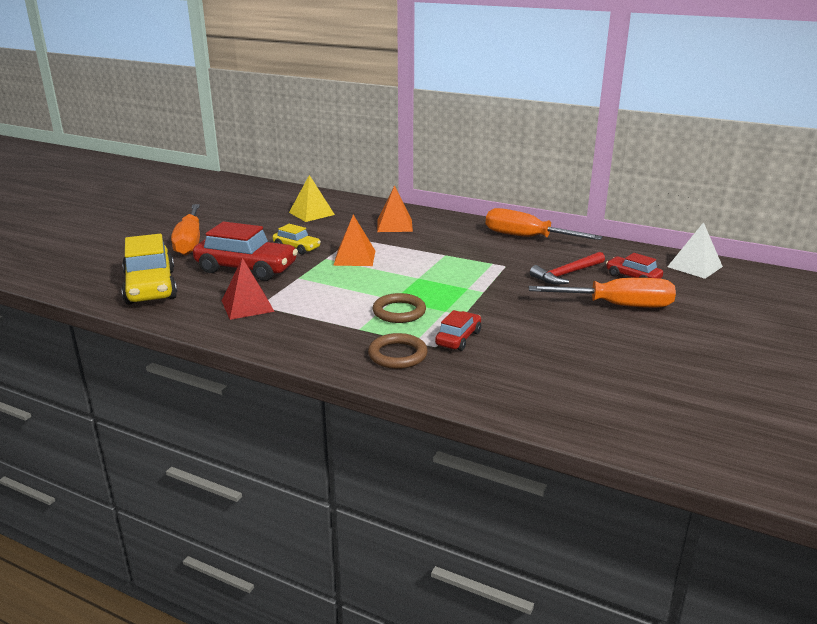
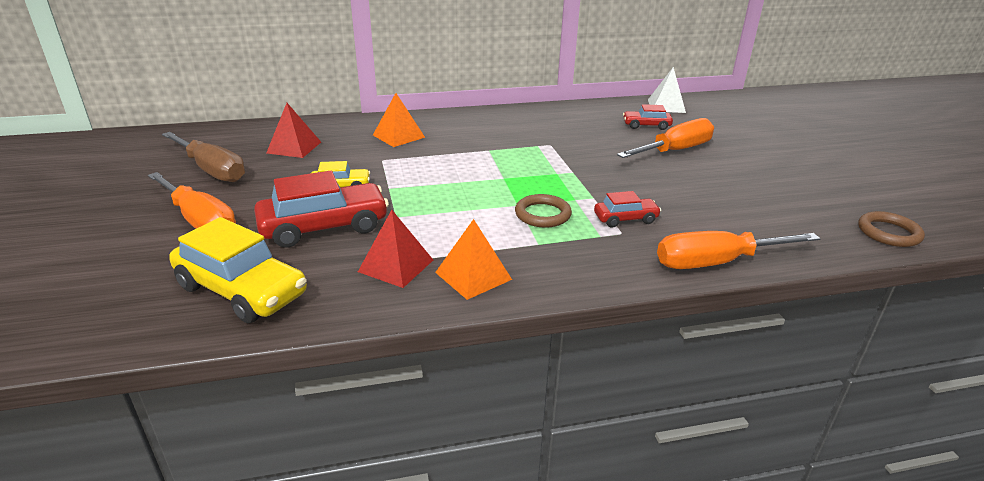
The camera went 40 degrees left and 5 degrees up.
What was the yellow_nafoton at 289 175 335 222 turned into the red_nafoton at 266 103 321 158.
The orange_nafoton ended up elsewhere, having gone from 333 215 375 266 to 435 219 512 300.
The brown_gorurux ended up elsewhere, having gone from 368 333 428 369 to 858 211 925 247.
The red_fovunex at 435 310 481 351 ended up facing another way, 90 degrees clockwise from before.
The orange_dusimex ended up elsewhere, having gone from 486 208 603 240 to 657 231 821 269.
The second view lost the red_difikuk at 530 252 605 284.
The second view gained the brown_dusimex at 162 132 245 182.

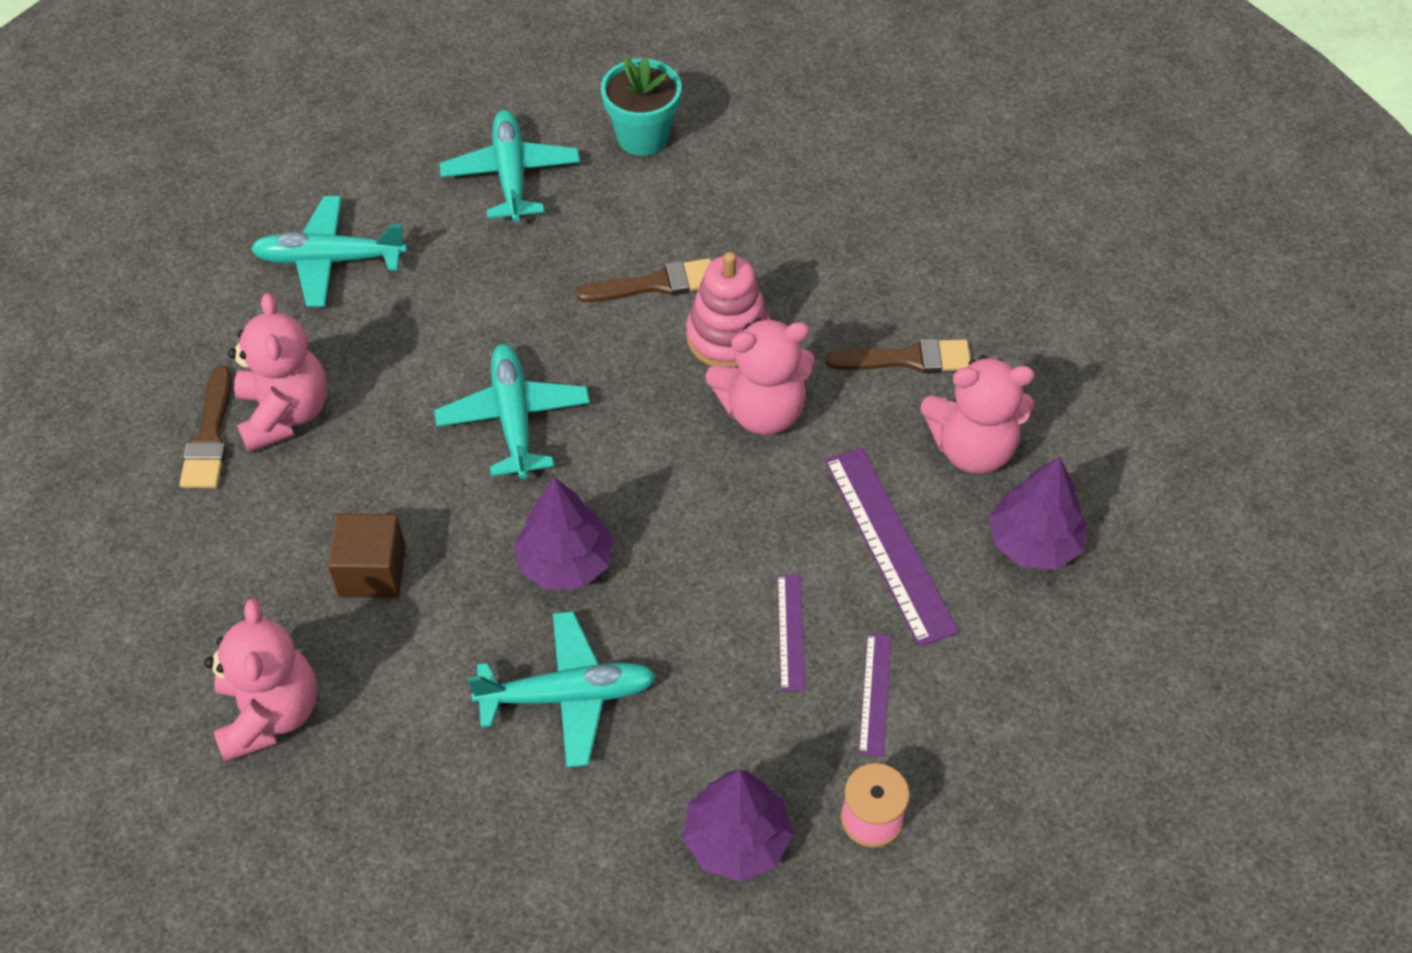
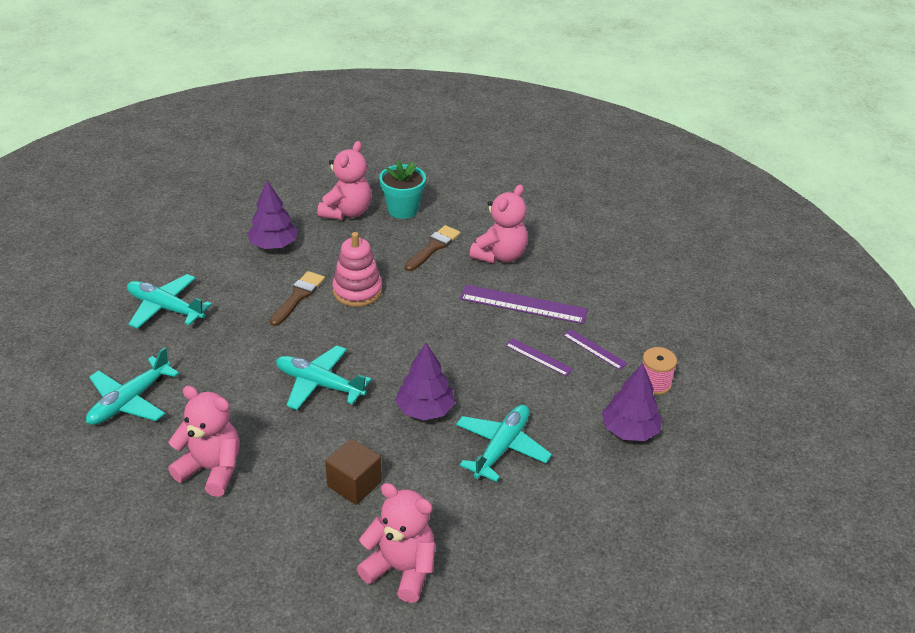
The camera went 55 degrees left and 15 degrees down.
The second view lost the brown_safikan at 180 366 232 488.
The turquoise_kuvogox ended up elsewhere, having gone from 601 57 681 156 to 379 160 426 219.
The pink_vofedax ended up elsewhere, having gone from 705 318 815 435 to 317 141 371 220.
The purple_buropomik ended up elsewhere, having gone from 989 457 1088 570 to 247 181 298 249.

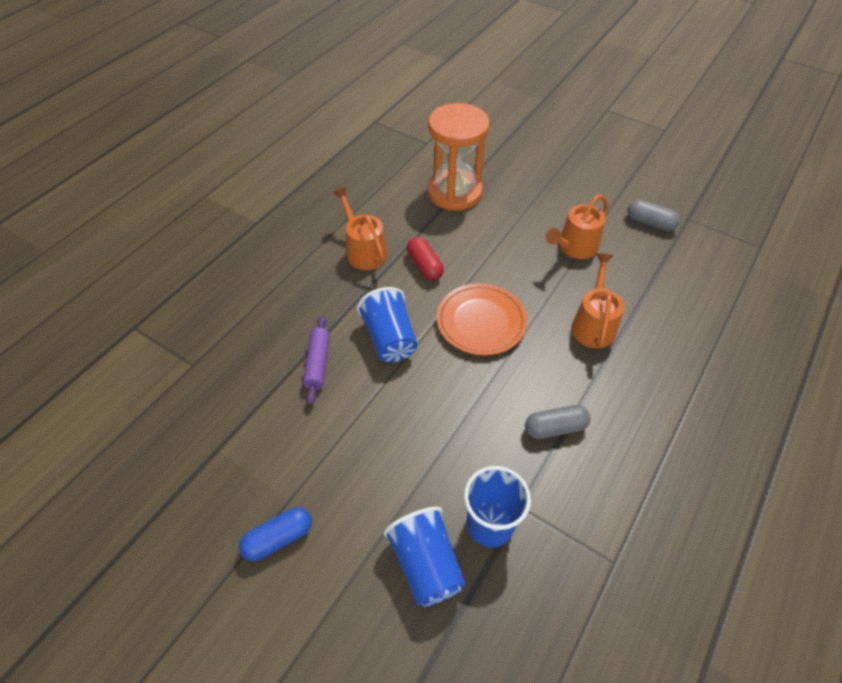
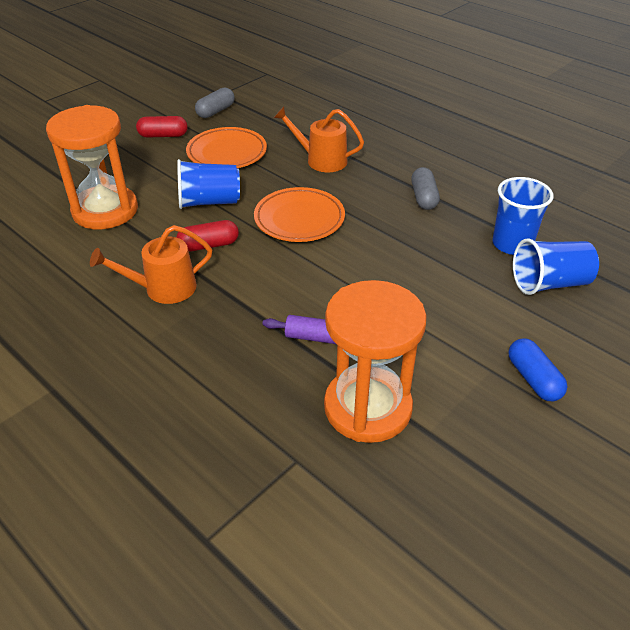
The camera went 80 degrees left and 10 degrees down.
The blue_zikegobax ended up elsewhere, having gone from 357 287 418 362 to 177 159 240 209.
Where the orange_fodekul stood at 546 194 609 259, the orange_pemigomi came to stand at 186 127 267 168.
The second view gained the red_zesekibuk at 136 116 188 138.
The second view gained the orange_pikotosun at 324 280 427 443.

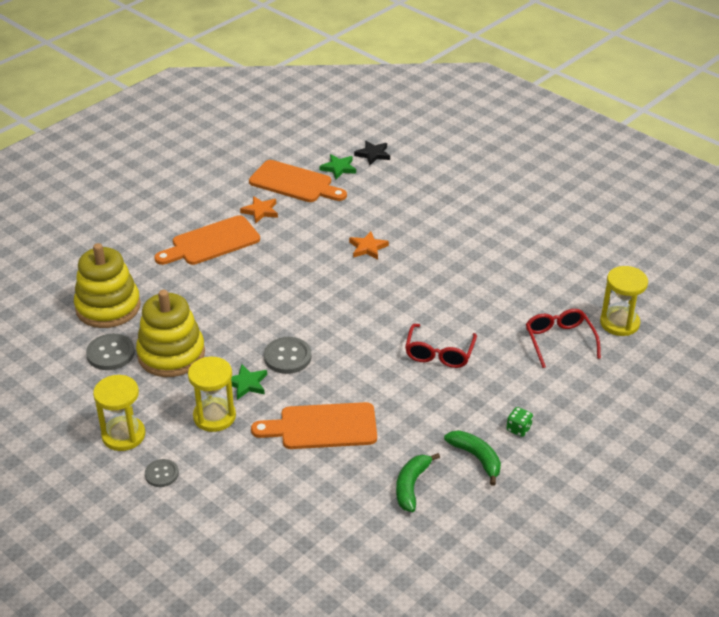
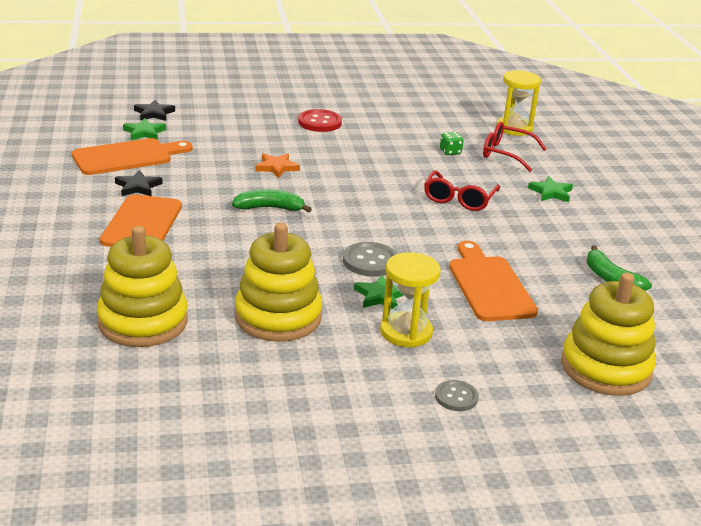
The camera went 55 degrees left and 10 degrees down.
The second view lost the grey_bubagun at 86 334 135 370.
The second view lost the yellow_pikotosun at 93 375 145 451.
What was the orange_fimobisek at 240 196 278 224 turned into the black_fimobisek at 115 170 163 196.
The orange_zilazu at 251 402 377 449 ended up facing another way, 135 degrees clockwise from before.
The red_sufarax at 405 324 477 368 ended up facing another way, 60 degrees clockwise from before.
The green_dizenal ended up elsewhere, having gone from 444 430 501 486 to 232 189 312 213.
The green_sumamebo ended up elsewhere, having gone from 507 407 533 437 to 440 132 464 155.
The second view gained the red_bubagun at 298 109 342 132.
The second view gained the green_fimobisek at 528 176 573 202.
The second view gained the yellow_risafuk at 561 273 656 396.

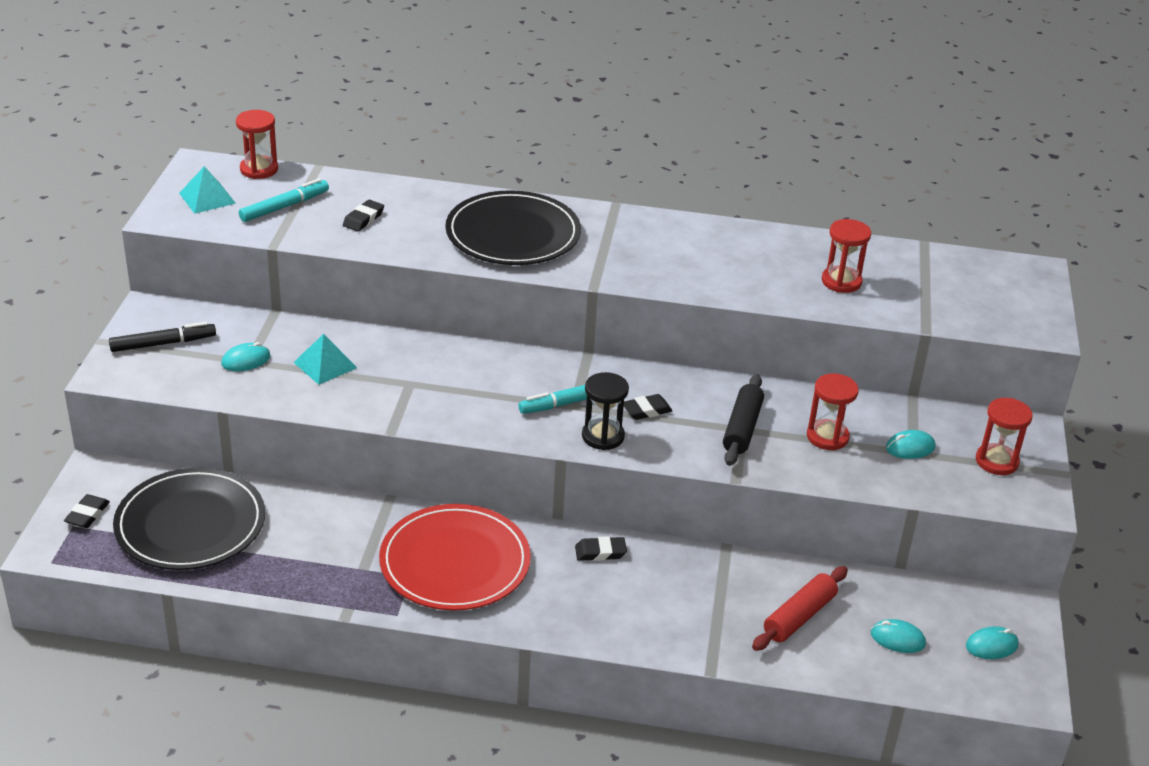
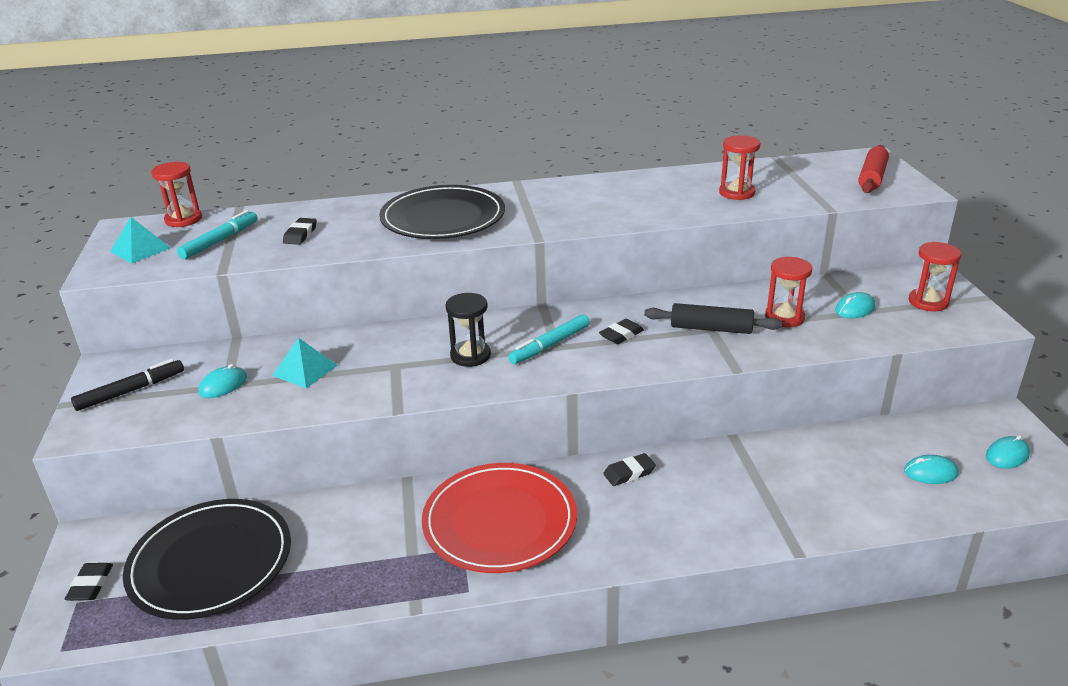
The camera went 15 degrees left and 5 degrees down.
The black_pikotosun ended up elsewhere, having gone from 582 372 629 450 to 445 293 491 367.
The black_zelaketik at 723 374 764 466 ended up facing another way, 75 degrees counterclockwise from before.
The red_zelaketik ended up elsewhere, having gone from 752 566 848 651 to 859 145 889 193.

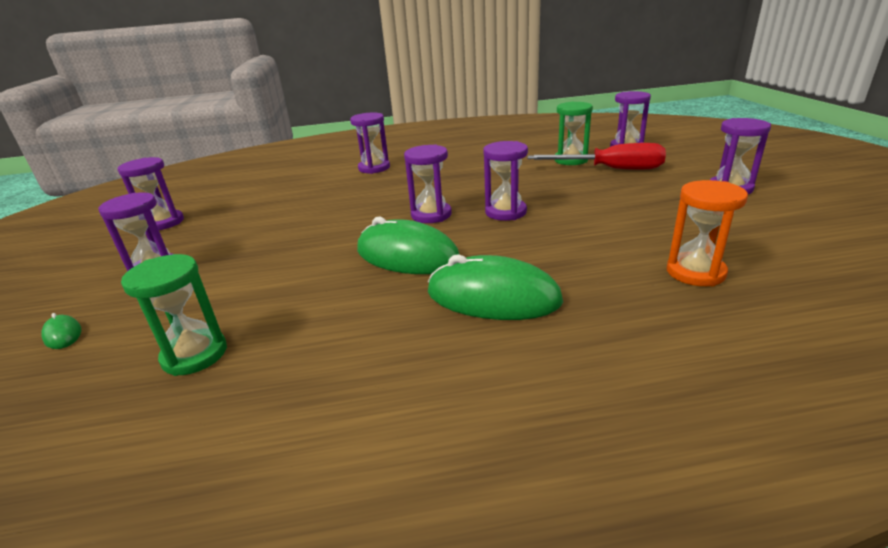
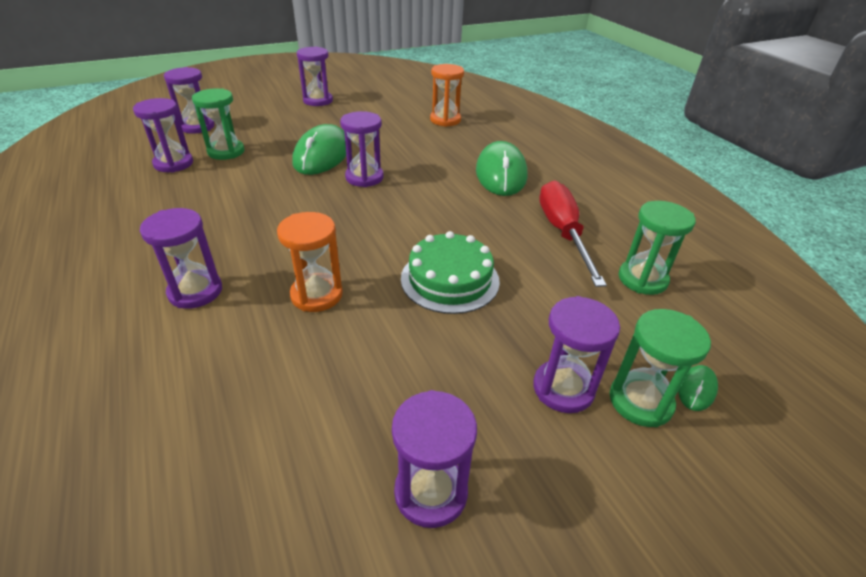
The camera went 110 degrees left and 10 degrees up.
The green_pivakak ended up elsewhere, having gone from 357 217 459 274 to 292 124 346 175.
The purple_pikotosun ended up elsewhere, having gone from 404 145 452 223 to 133 98 193 173.
The red_dusimex ended up elsewhere, having gone from 528 143 666 170 to 539 180 607 287.
The second view gained the orange_pikotosun at 277 212 343 312.
The second view gained the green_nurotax at 401 231 500 314.
The second view gained the green_pikotosun at 610 309 711 427.

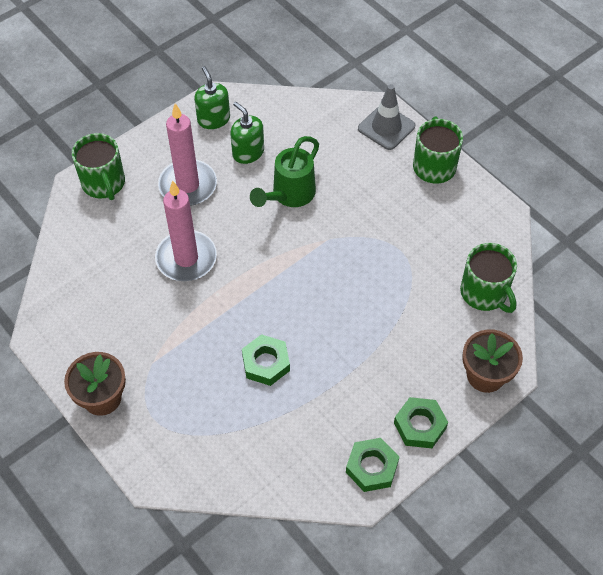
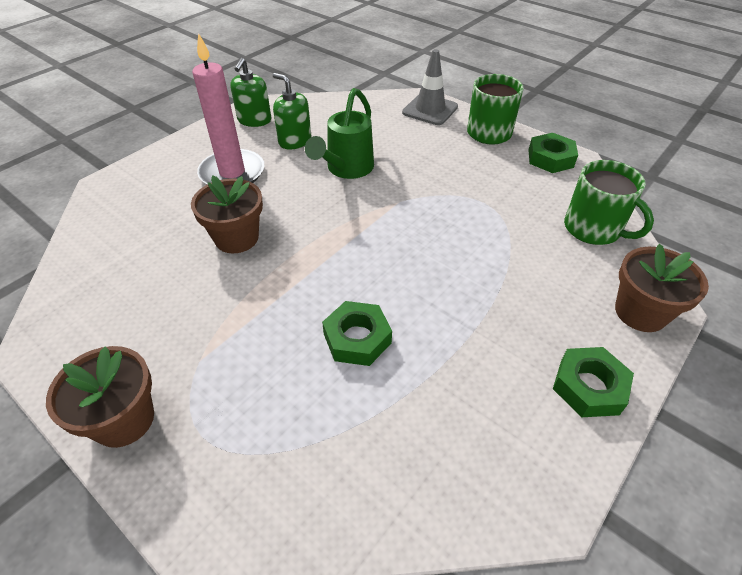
The camera went 10 degrees left and 10 degrees down.
The second view lost the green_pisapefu at 72 133 125 200.
Where the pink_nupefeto stood at 155 181 217 281, the brown_kuvogox came to stand at 191 176 263 253.
The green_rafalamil at 194 66 230 129 ended up facing another way, 135 degrees counterclockwise from before.
The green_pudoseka ended up elsewhere, having gone from 346 438 399 492 to 528 133 578 173.

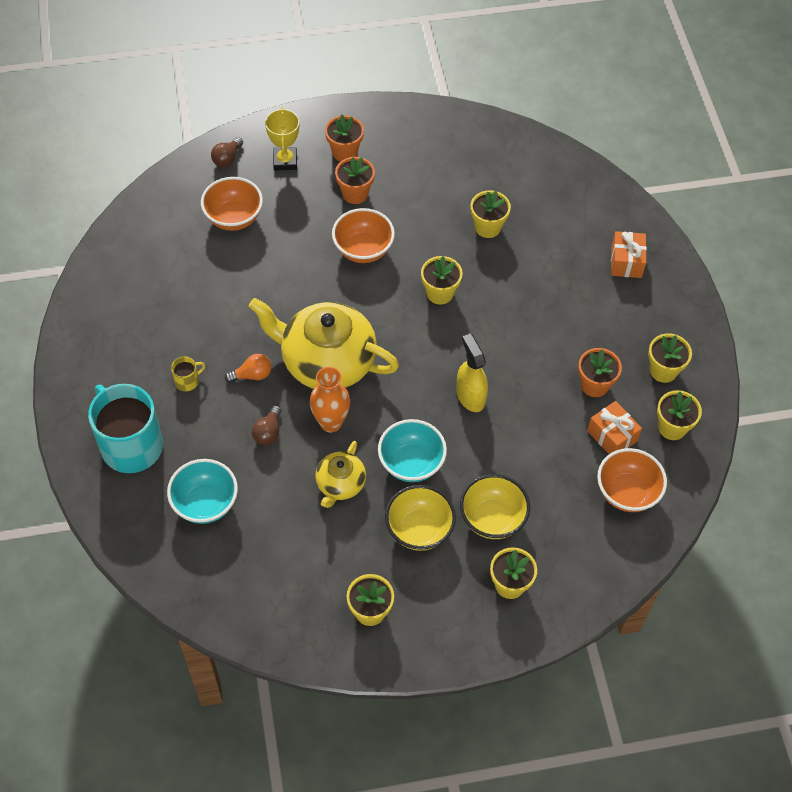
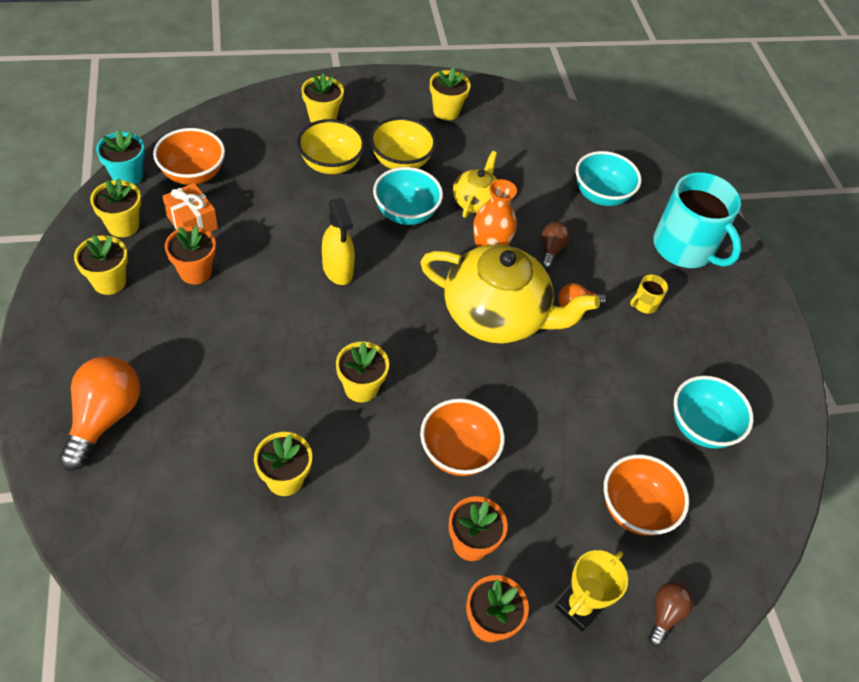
The camera went 175 degrees right and 5 degrees down.
The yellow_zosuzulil at 265 107 299 170 ended up facing another way, 45 degrees clockwise from before.
Where the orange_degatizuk stood at 611 231 647 278, the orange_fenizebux came to stand at 59 356 140 471.
The second view gained the turquoise_kuvogox at 96 129 145 185.
The second view gained the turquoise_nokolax at 674 376 754 448.

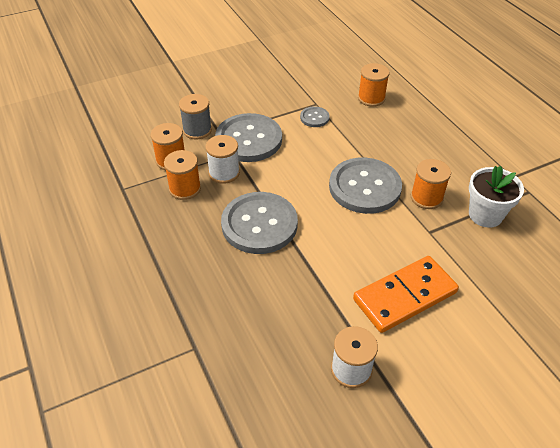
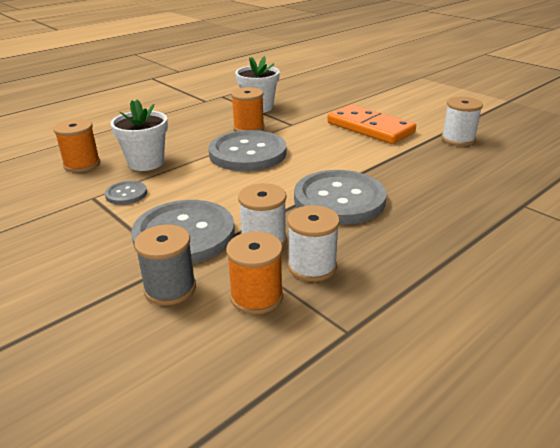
The camera went 105 degrees left and 15 degrees down.
What was the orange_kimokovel at 164 150 201 200 turned into the white_kimokovel at 288 205 340 282.
The second view gained the white_kuvogox at 110 100 168 171.

